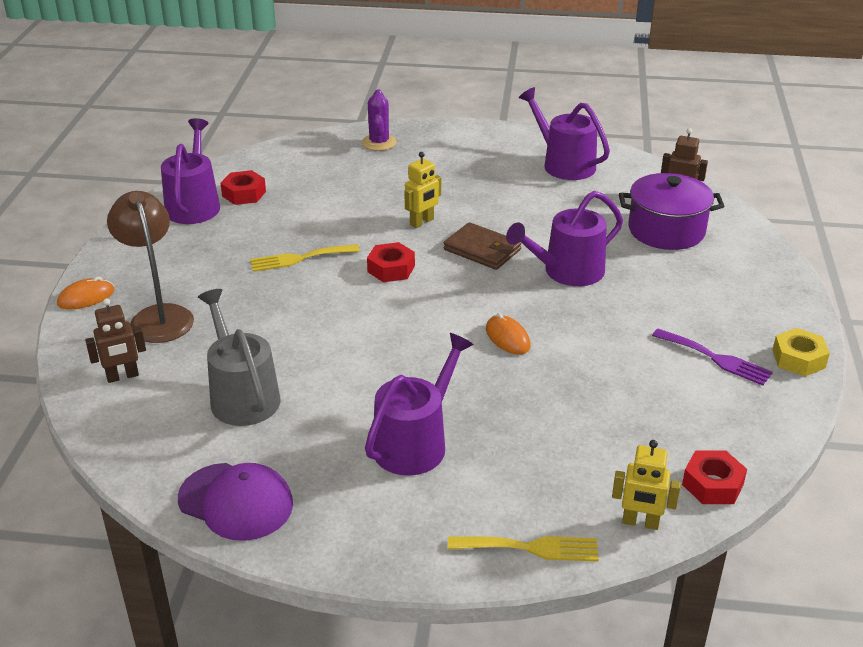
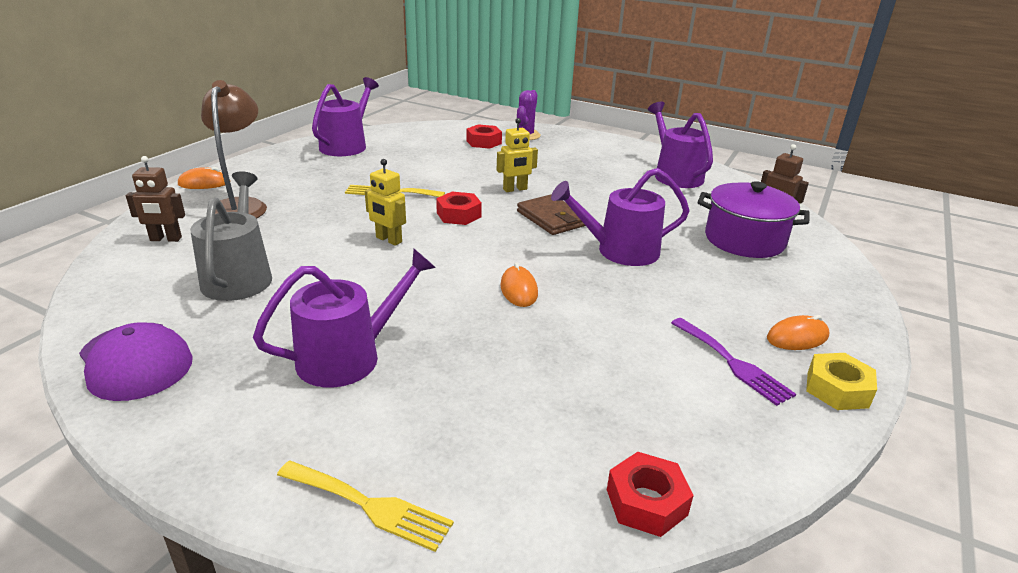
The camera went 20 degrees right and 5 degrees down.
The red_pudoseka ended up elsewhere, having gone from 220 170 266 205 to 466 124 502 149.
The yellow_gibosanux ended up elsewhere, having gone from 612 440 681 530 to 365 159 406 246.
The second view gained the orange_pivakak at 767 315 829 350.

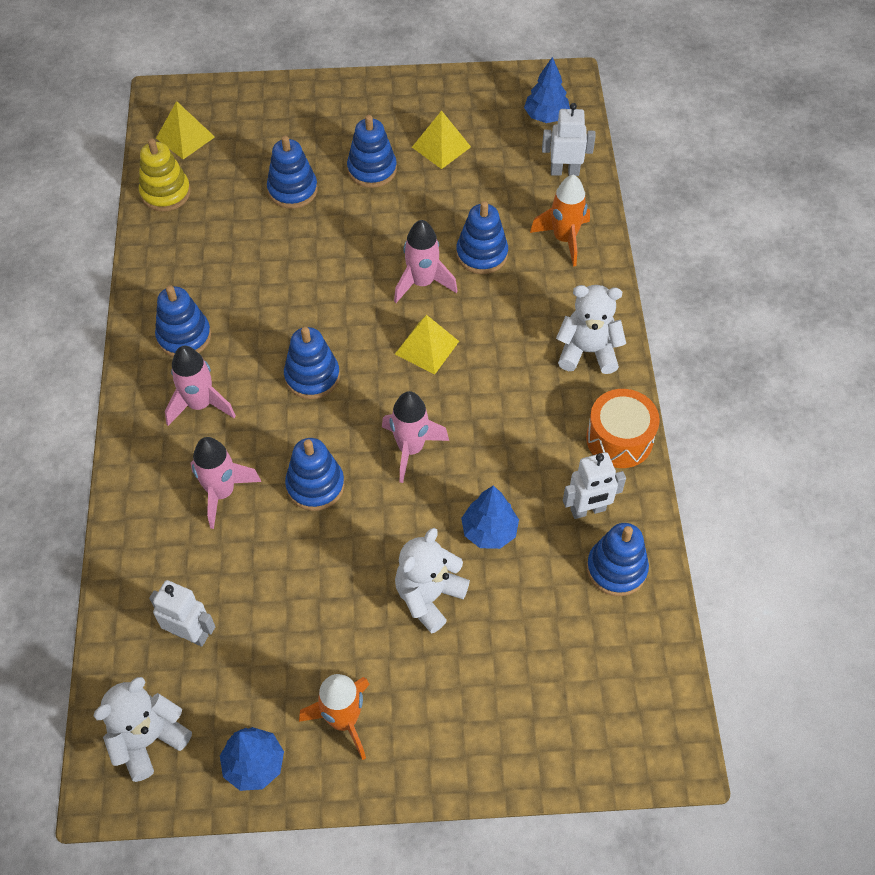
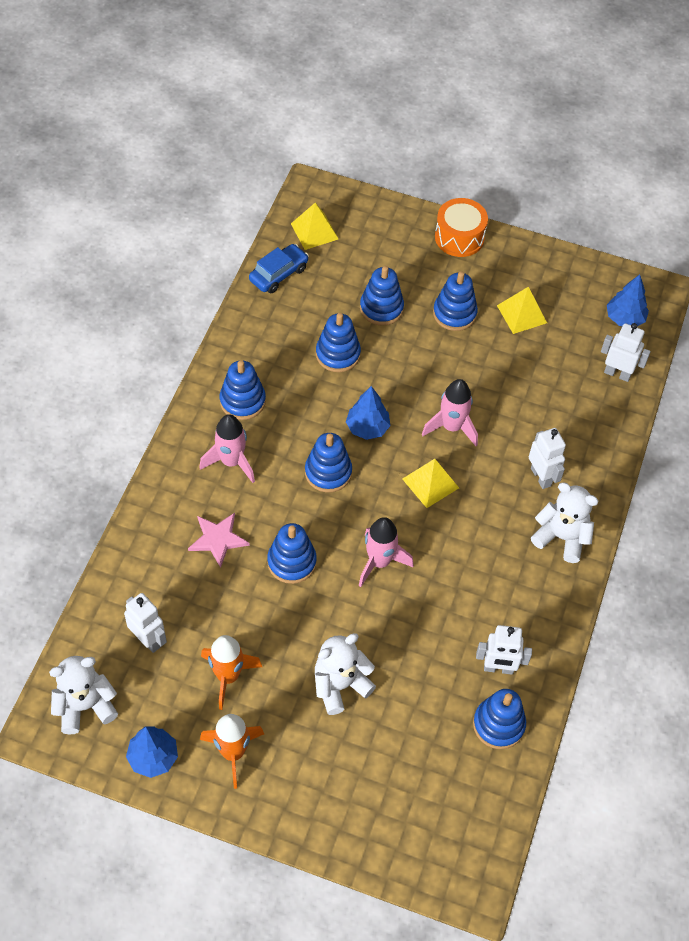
The camera went 20 degrees right and 0 degrees up.
Where the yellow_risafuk stood at 139 139 191 211, the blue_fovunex came to stand at 249 244 309 293.
Where the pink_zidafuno stood at 191 437 261 529, the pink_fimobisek came to stand at 188 513 250 568.
The blue_risafuk ended up elsewhere, having gone from 456 201 508 274 to 316 313 361 372.
The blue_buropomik ended up elsewhere, having gone from 461 485 519 549 to 346 386 390 440.
The orange_zidafuno ended up elsewhere, having gone from 530 175 590 267 to 201 635 262 710.
The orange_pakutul ended up elsewhere, having gone from 586 389 660 468 to 435 198 488 257.
The second view gained the white_gibosanux at 529 428 566 489.

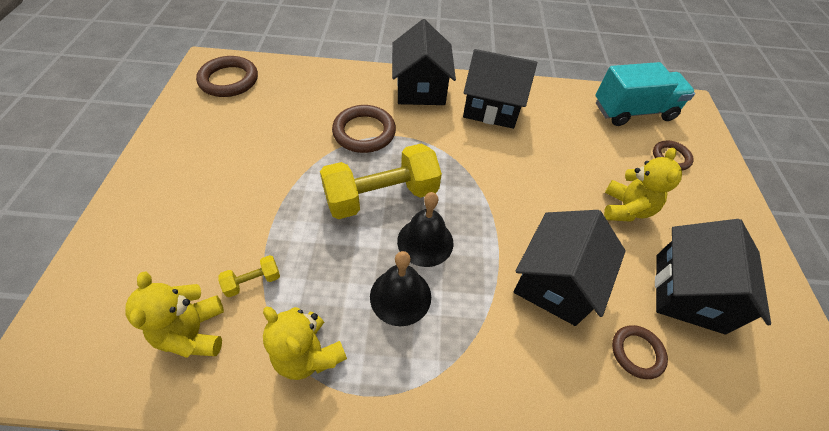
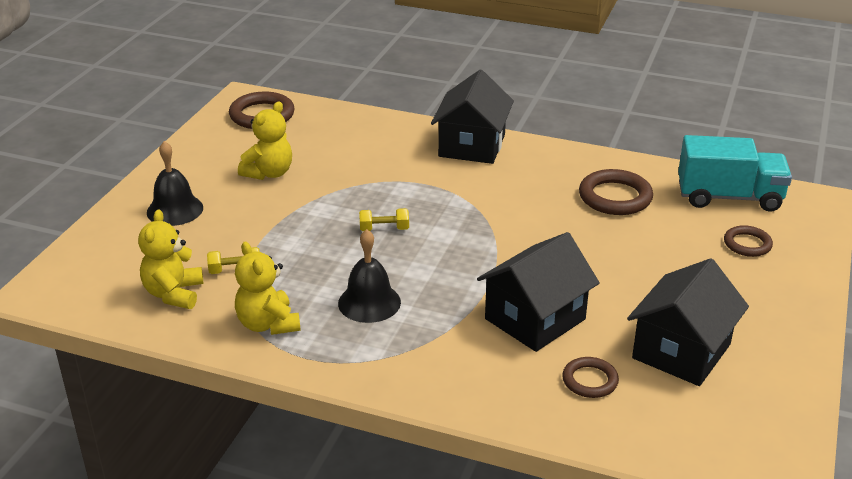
The camera went 20 degrees right and 20 degrees down.
The size of the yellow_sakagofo at 320 144 442 219 changed by a factor of 0.42.
The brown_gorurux ended up elsewhere, having gone from 332 105 396 153 to 579 169 653 215.
The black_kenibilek ended up elsewhere, having gone from 397 192 453 267 to 147 141 203 226.
The second view lost the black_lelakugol at 463 49 537 129.
The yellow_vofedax ended up elsewhere, having gone from 604 148 682 222 to 238 101 292 180.

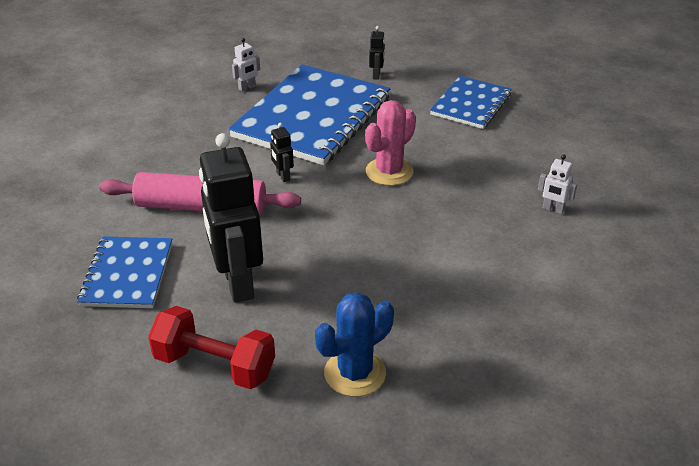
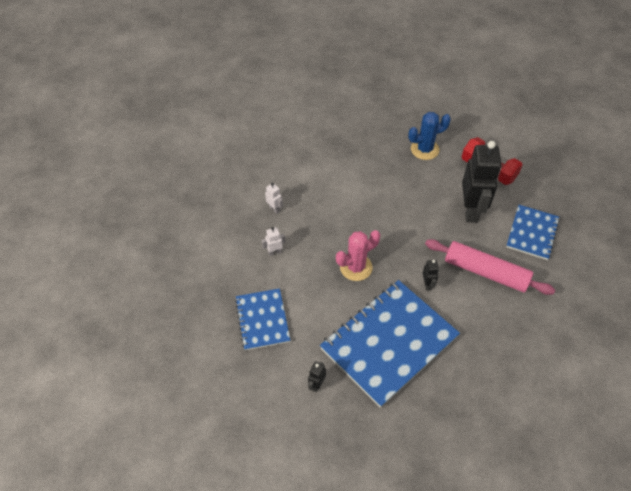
The camera went 160 degrees left and 15 degrees up.
The white_gibosanux ended up elsewhere, having gone from 232 38 260 92 to 262 227 285 256.
The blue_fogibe at 430 76 512 129 ended up facing another way, 60 degrees counterclockwise from before.

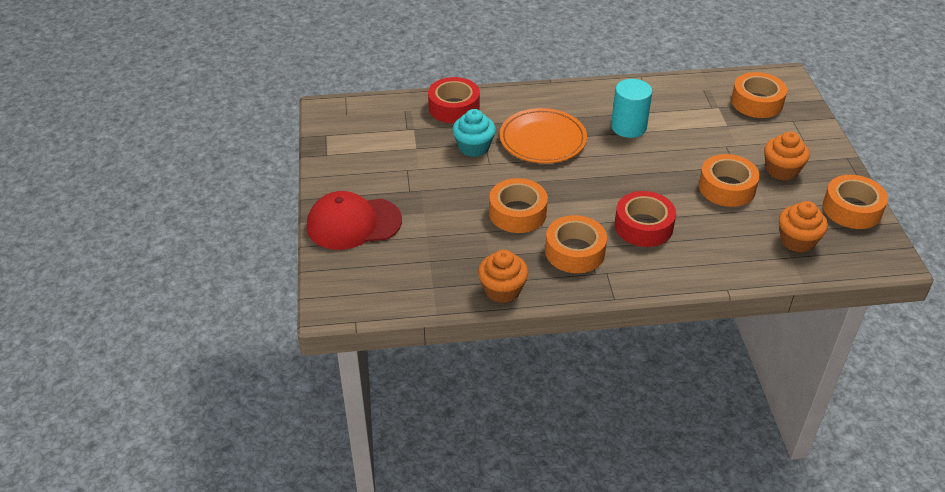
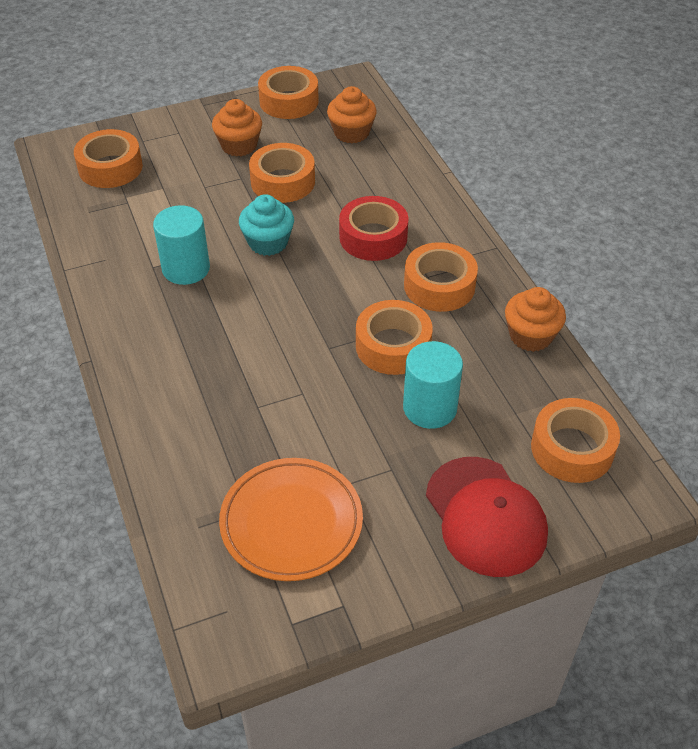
The camera went 105 degrees left and 5 degrees up.
The second view lost the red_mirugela at 428 77 480 123.
The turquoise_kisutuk ended up elsewhere, having gone from 453 109 496 157 to 239 194 294 256.
The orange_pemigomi ended up elsewhere, having gone from 500 108 587 163 to 219 458 363 581.
The second view gained the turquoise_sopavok at 403 341 463 429.
The second view gained the orange_mirugela at 531 398 620 483.

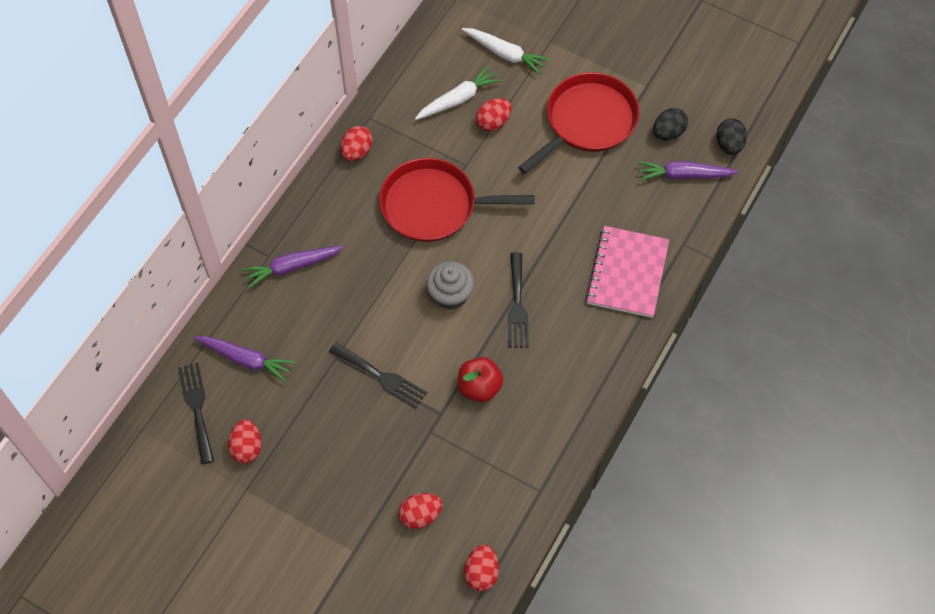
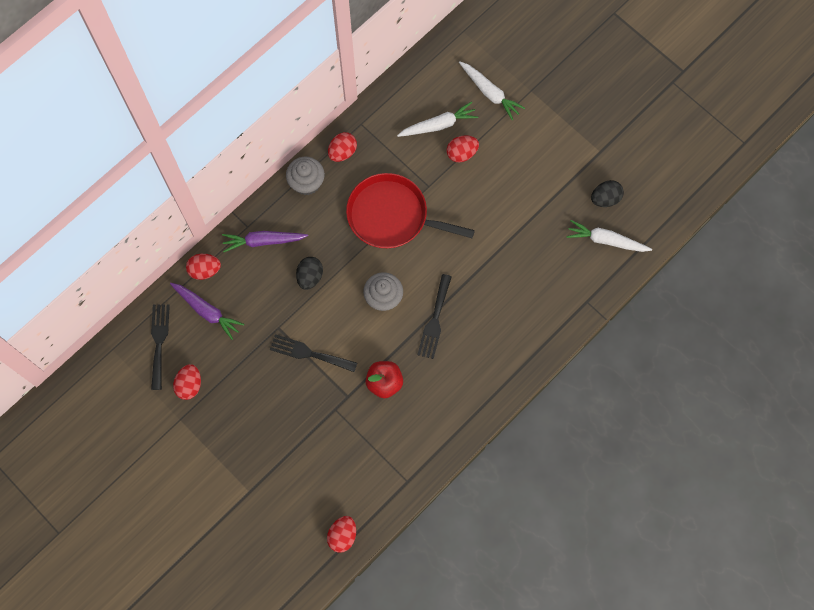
The camera went 15 degrees right and 10 degrees up.
The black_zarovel at 329 343 427 409 ended up facing another way, 150 degrees clockwise from before.
The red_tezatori ended up elsewhere, having gone from 399 493 443 529 to 186 254 221 280.
The second view lost the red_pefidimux at 518 72 639 174.
The second view lost the pink_fogibe at 586 226 669 318.
What was the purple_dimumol at 638 161 738 181 turned into the white_dimumol at 566 220 652 252.
The black_tezatori ended up elsewhere, having gone from 716 118 747 155 to 296 257 323 290.
The second view gained the grey_kisutuk at 286 157 325 195.

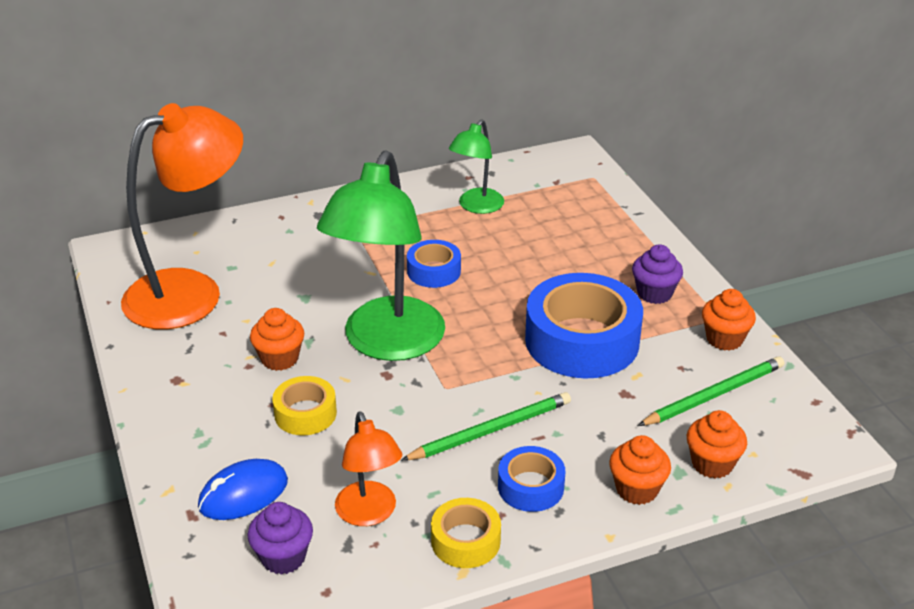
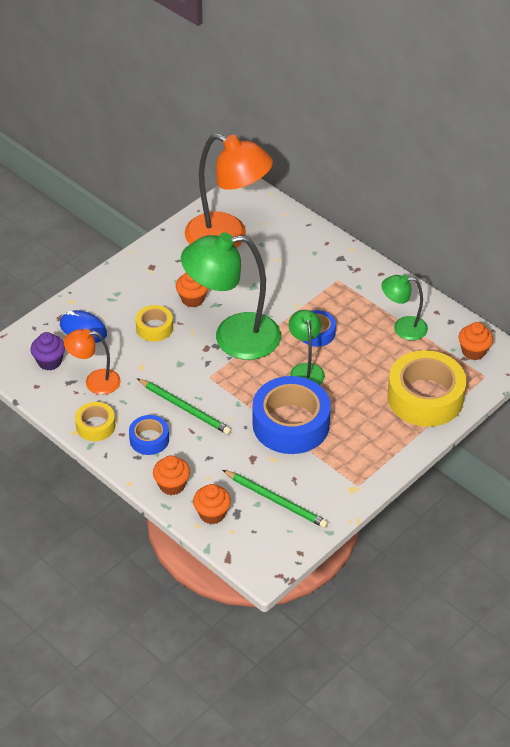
The camera went 65 degrees right and 10 degrees up.
The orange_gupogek at 335 411 402 526 ended up facing another way, 45 degrees clockwise from before.
The second view lost the purple_kisutuk at 632 244 683 304.
The orange_kisutuk ended up elsewhere, having gone from 702 289 756 351 to 459 322 493 360.
The second view gained the green_gupogek at 289 310 325 385.
The second view gained the yellow_mirugela at 387 350 466 427.

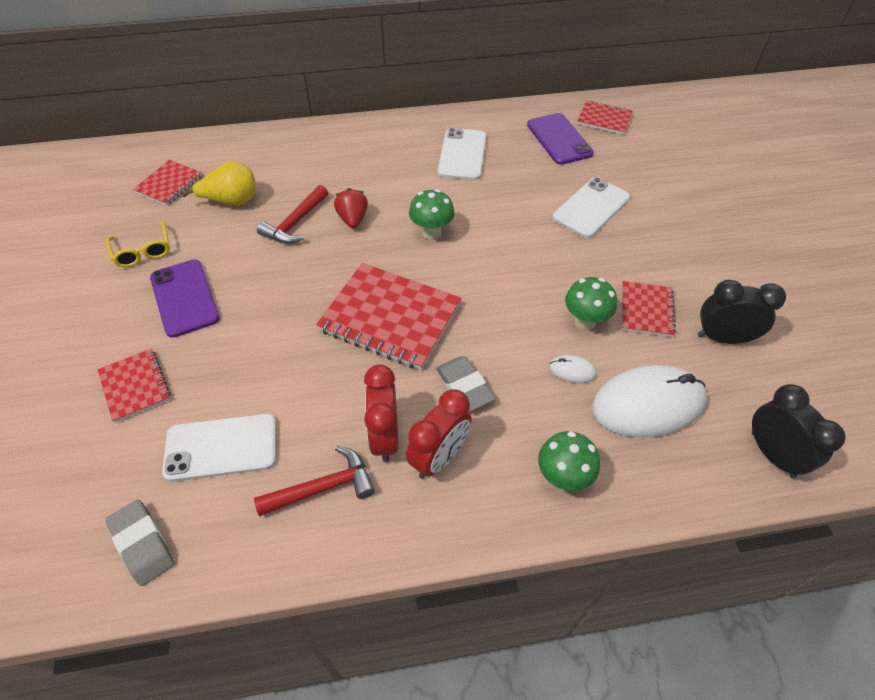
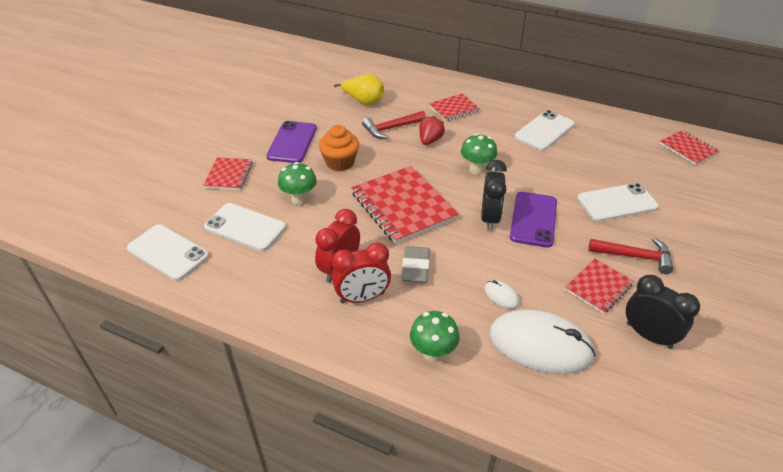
The camera went 35 degrees right and 10 degrees down.
The second view lost the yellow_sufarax at 106 222 170 267.
Where the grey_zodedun stood at 106 500 175 586, the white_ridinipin came to stand at 127 224 209 281.
The red_fogibe ended up elsewhere, having gone from 133 160 202 206 to 429 94 480 121.
The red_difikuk ended up elsewhere, having gone from 254 446 375 516 to 589 238 673 274.
The purple_ridinipin ended up elsewhere, having gone from 527 113 594 165 to 510 192 557 248.
The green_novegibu ended up elsewhere, having gone from 565 277 617 330 to 278 162 317 205.
The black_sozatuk ended up elsewhere, having gone from 752 384 846 478 to 481 160 507 231.
The second view gained the orange_kisutuk at 319 125 359 171.

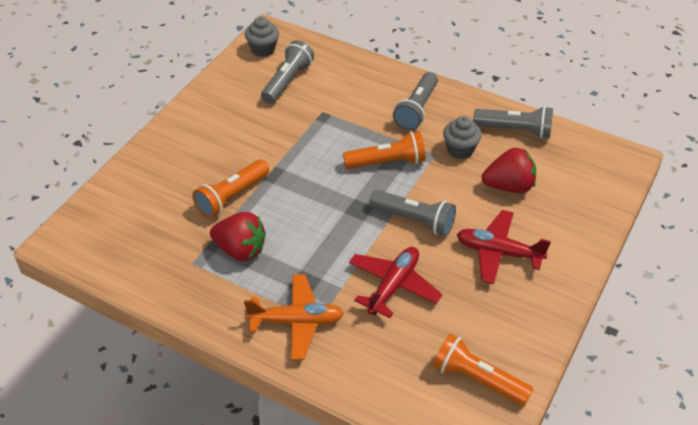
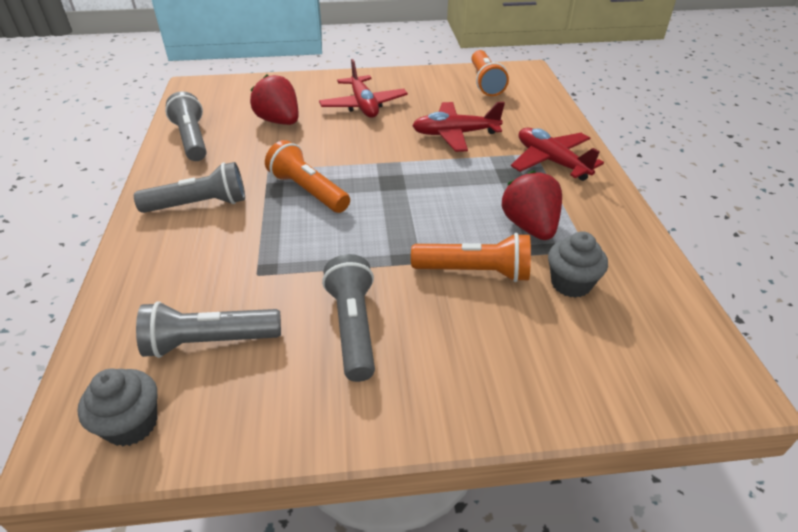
The camera went 125 degrees left and 5 degrees down.
What was the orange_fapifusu at 244 274 344 360 turned into the red_fapifusu at 511 128 604 181.
The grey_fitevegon ended up elsewhere, having gone from 369 190 456 236 to 322 254 375 382.
The grey_kisutuk ended up elsewhere, having gone from 443 116 482 159 to 548 231 608 298.

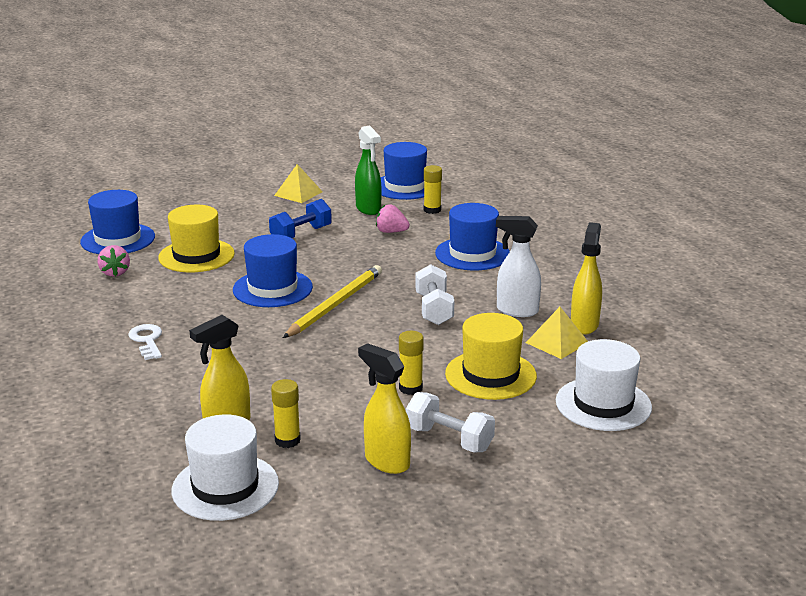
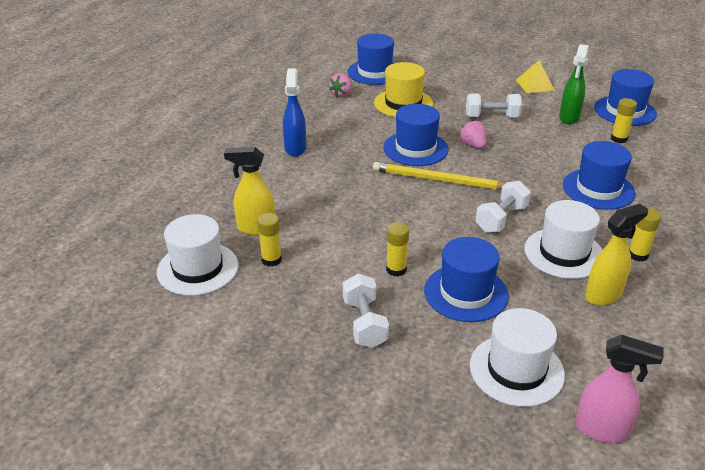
The camera went 45 degrees right and 10 degrees up.
Where the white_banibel stood at 128 324 162 360, the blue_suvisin came to stand at 283 68 306 157.
What was the blue_sakagofo at 269 199 332 238 turned into the white_sakagofo at 466 94 522 117.
The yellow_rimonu at 283 265 382 338 ended up facing another way, 150 degrees counterclockwise from before.
The second view lost the yellow_suvisin at 358 343 411 474.
The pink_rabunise ended up elsewhere, having gone from 376 204 410 233 to 459 120 486 149.
What was the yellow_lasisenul at 445 313 537 400 turned into the blue_lasisenul at 424 237 509 322.
Where the white_suvisin stood at 496 216 541 317, the white_lasisenul came to stand at 524 200 602 279.
The second view lost the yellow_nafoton at 526 307 588 359.
The second view gained the pink_suvisin at 575 335 664 443.
The second view gained the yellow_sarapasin at 629 208 661 262.

